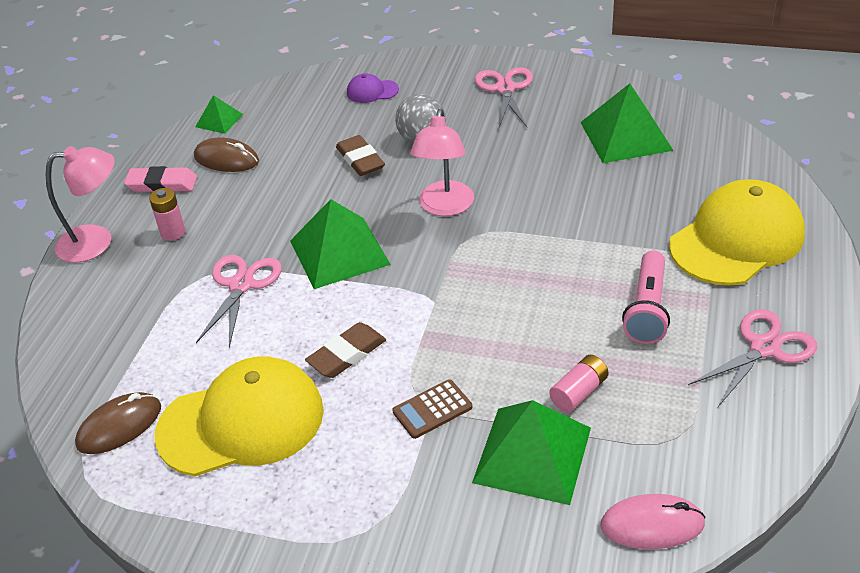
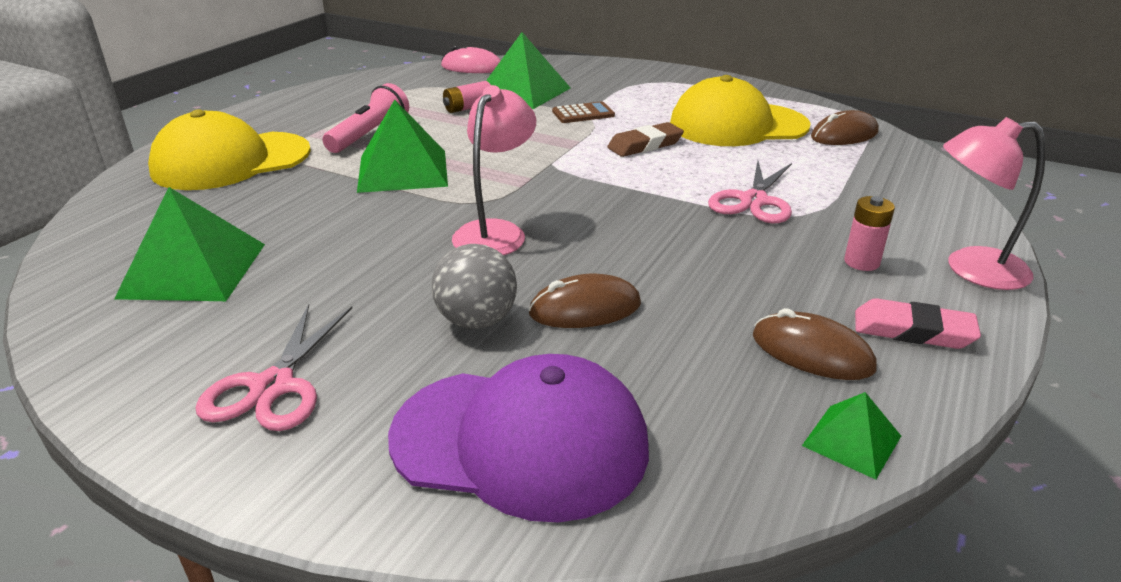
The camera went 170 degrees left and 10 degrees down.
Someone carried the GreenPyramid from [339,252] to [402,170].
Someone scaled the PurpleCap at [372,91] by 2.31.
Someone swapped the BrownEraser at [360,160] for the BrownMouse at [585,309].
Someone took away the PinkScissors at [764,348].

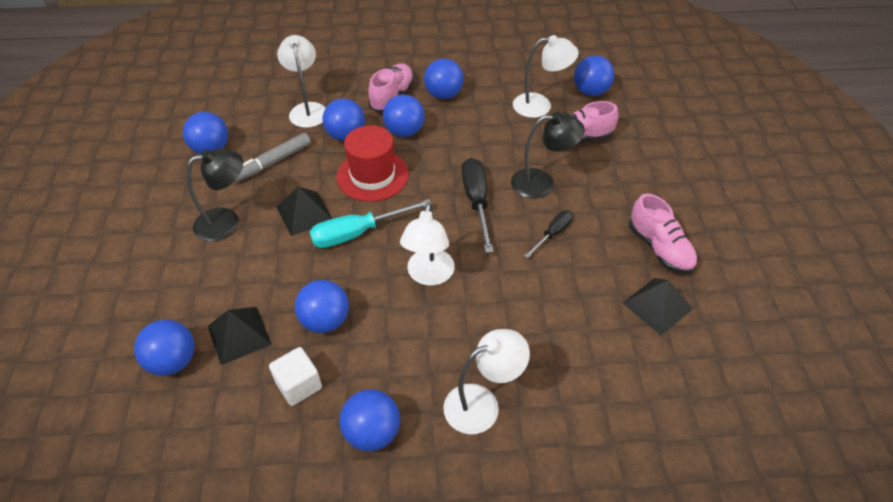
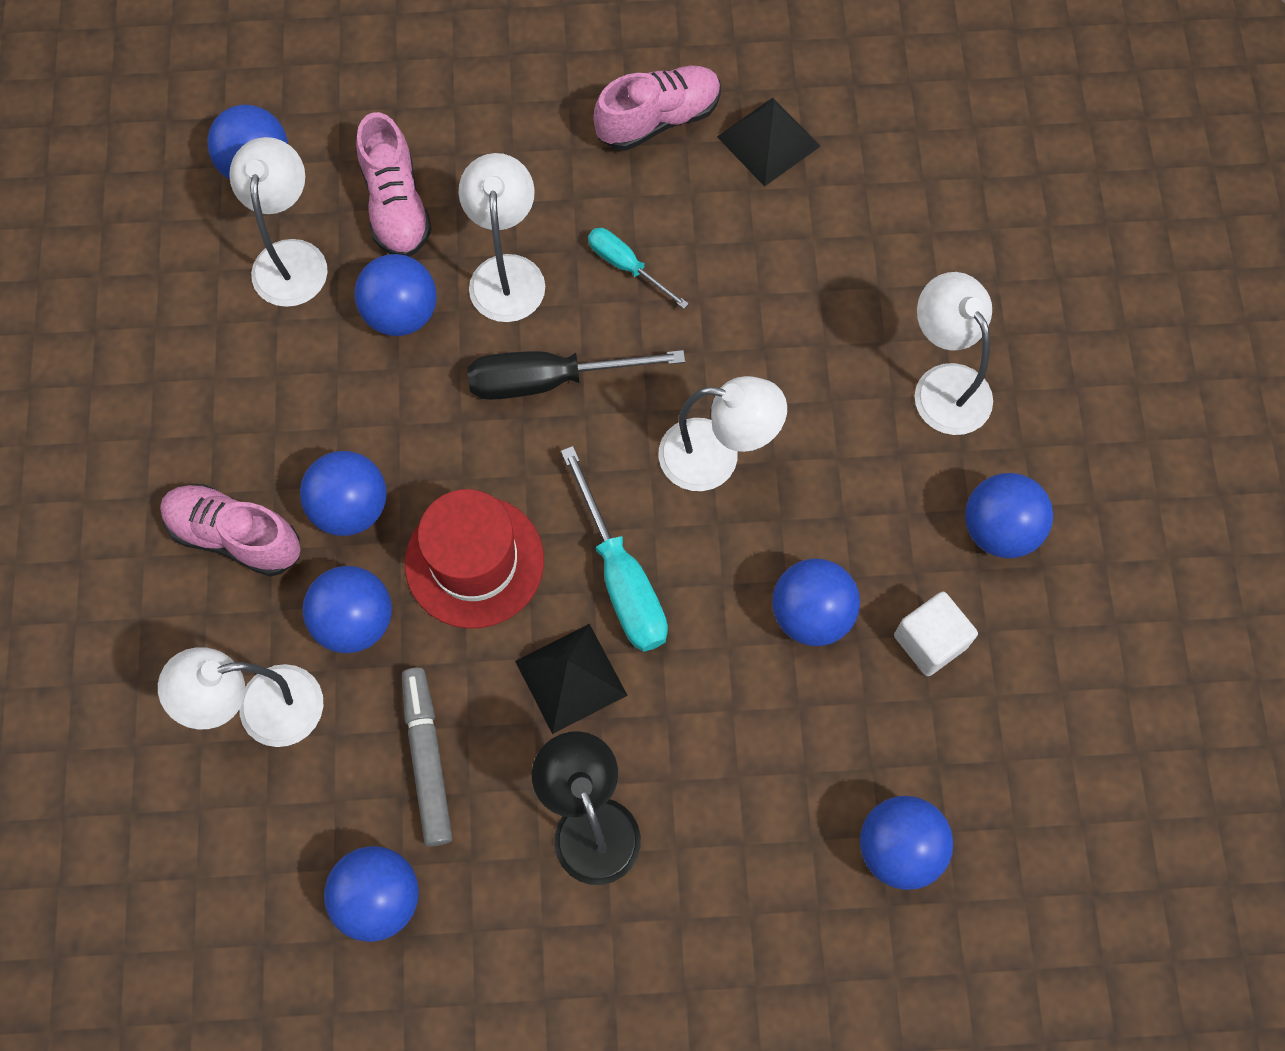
The camera went 90 degrees left and 20 degrees up.
Someone carried the BlueBall from [443,95] to [401,314].
Someone rotated the GreyMarker at [273,162] by 150 degrees counterclockwise.
Someone repainted the BlackLamp at [542,183], which became the WhiteLamp at [507,273].
Someone repainted the BlackScrewdriver at [553,234], which became the TurquoiseScrewdriver at [626,266].
Someone took away the BlackPyramid at [239,335].

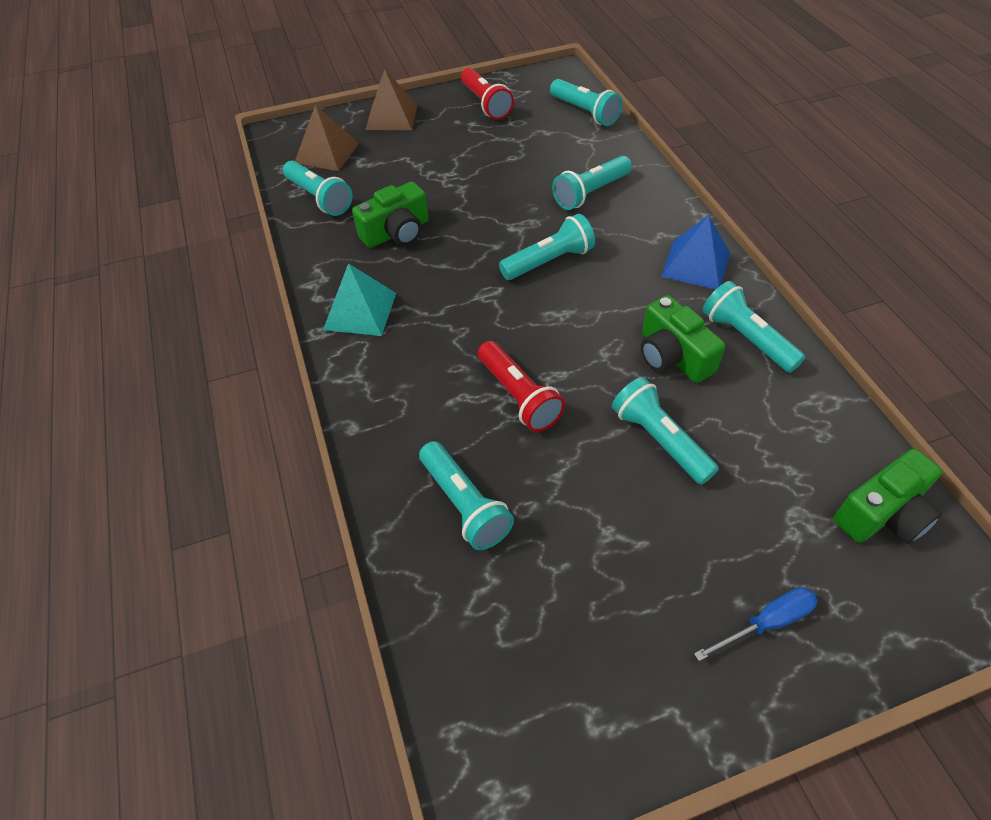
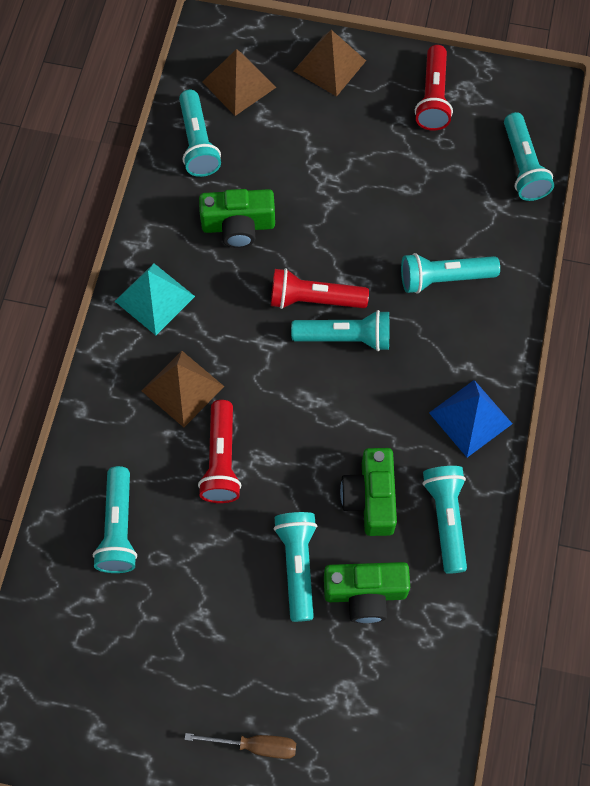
The camera went 30 degrees right and 15 degrees up.
Someone put down the BrownPyramid at [182,388].
Someone repainted the BlueScrewdriver at [766,623], which became the BrownScrewdriver at [255,745].
Someone put down the RedFlashlight at [314,299].
Someone carried the GreenCamera from [882,514] to [365,593].

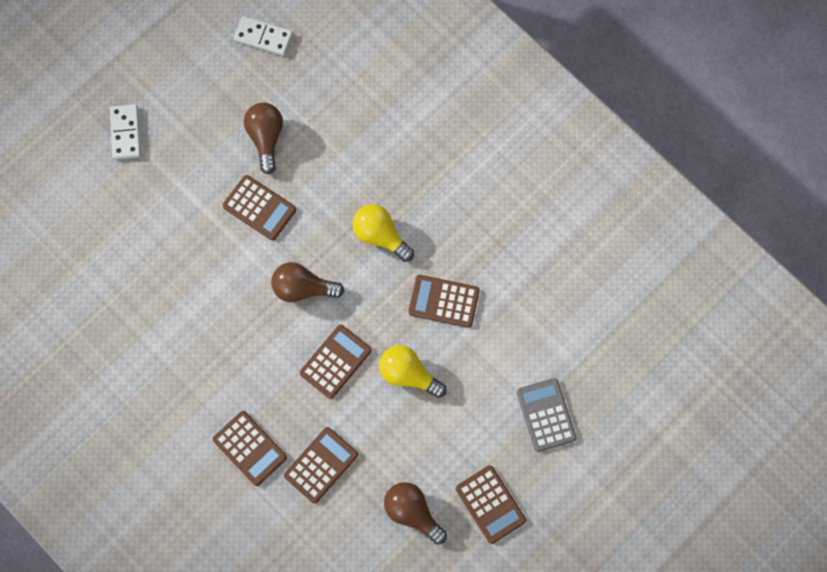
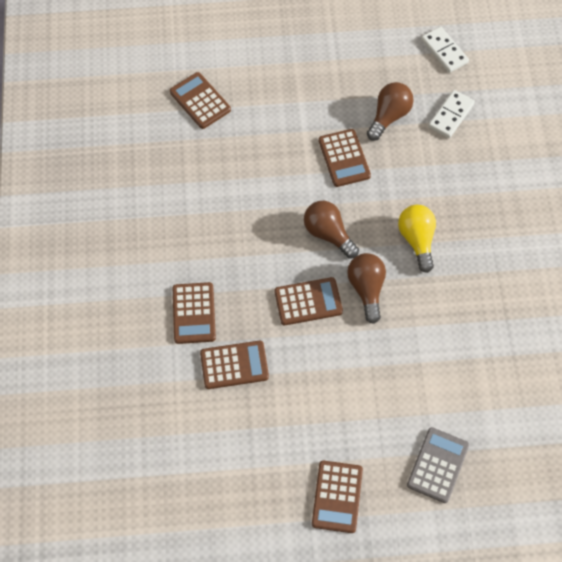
The camera went 40 degrees right and 10 degrees down.
Someone carried the BrownCalculator from [443,301] to [200,101].
Someone carried the BrownLightBulb from [412,512] to [366,289].
Someone carried the WhiteDomino from [125,133] to [451,115].
Someone took away the YellowLightBulb at [408,374].

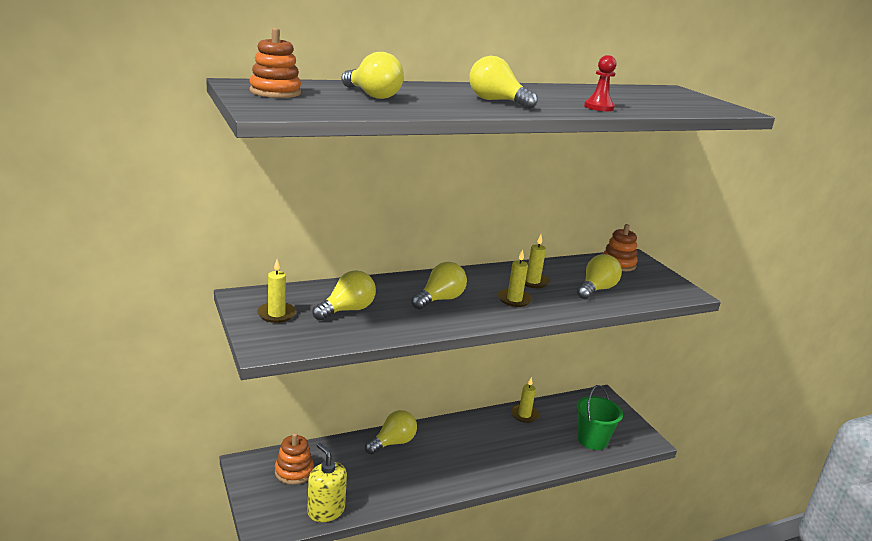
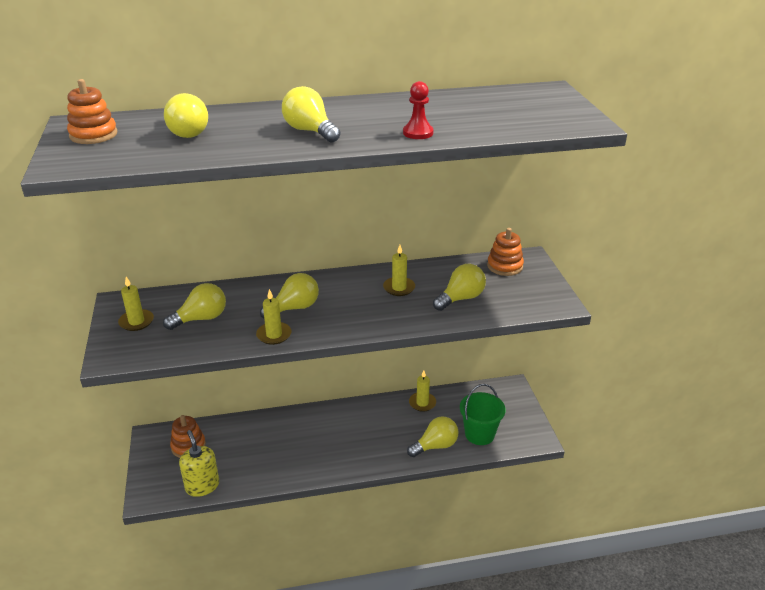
The camera went 15 degrees right and 10 degrees up.
Someone carried the YellowCandle from [514,299] to [274,335].
Someone carried the YellowLightBulb from [393,443] to [435,446].

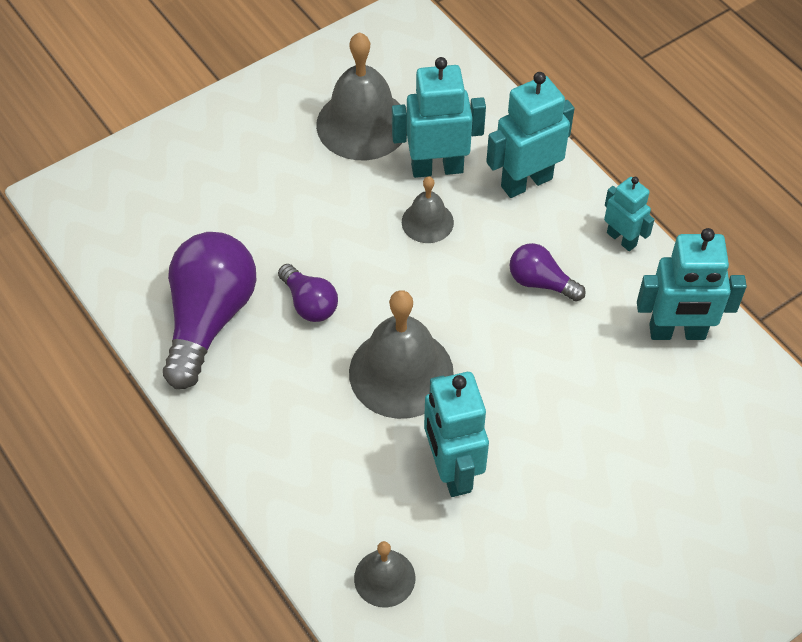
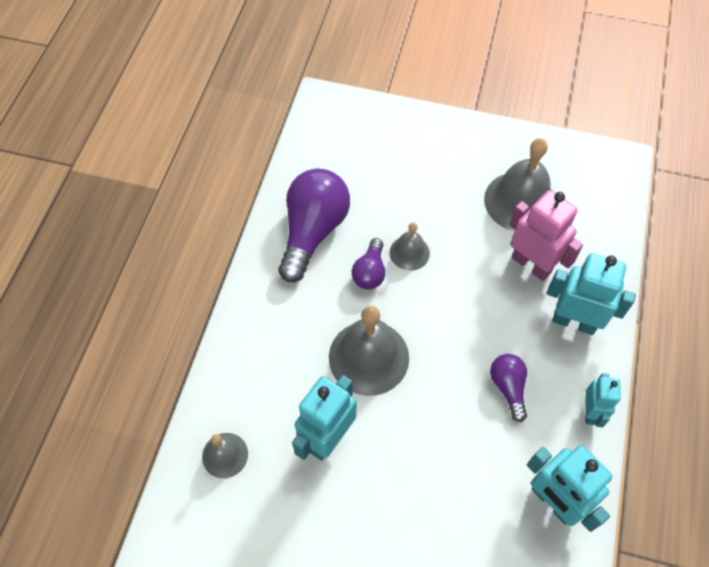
The camera went 50 degrees right and 5 degrees up.
Someone rotated the PurpleLightBulb at [209,318] by 45 degrees counterclockwise.
Someone carried the GreyBell from [427,222] to [409,252].
Someone repainted the TurquoiseRobot at [437,168], which became the PinkRobot at [531,264].

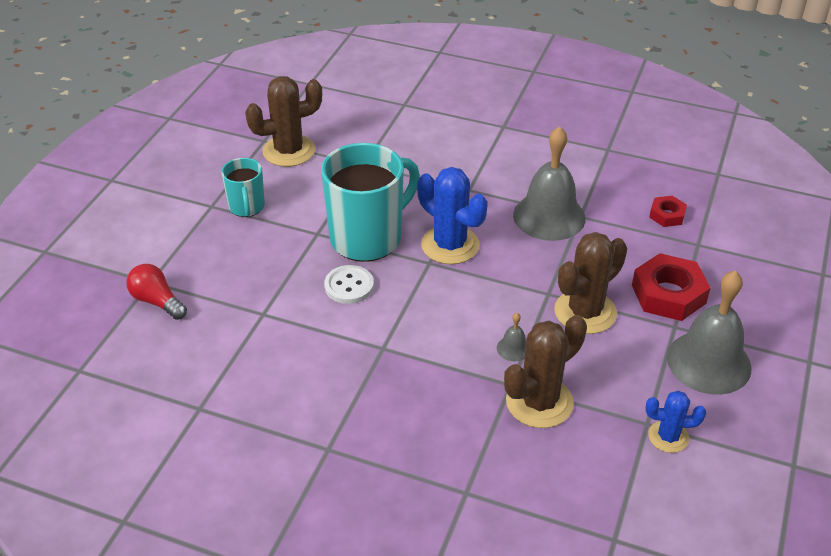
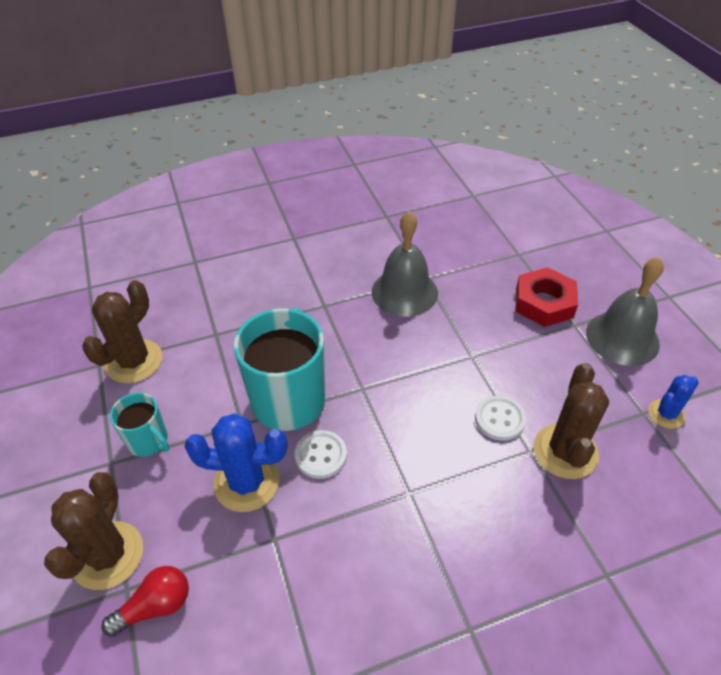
The camera went 40 degrees left and 5 degrees up.
Someone carried the BrownCactus from [585,312] to [108,555].
Someone rotated the RedLightBulb at [157,301] by 150 degrees clockwise.
Someone carried the BlueCactus from [450,245] to [247,482].
Someone swapped the GreyBell at [513,348] for the WhiteButton at [499,419].
Someone took away the RedNut at [667,215].

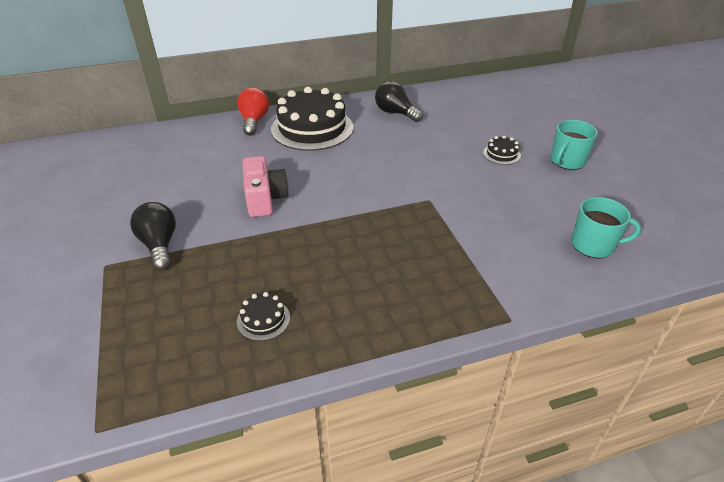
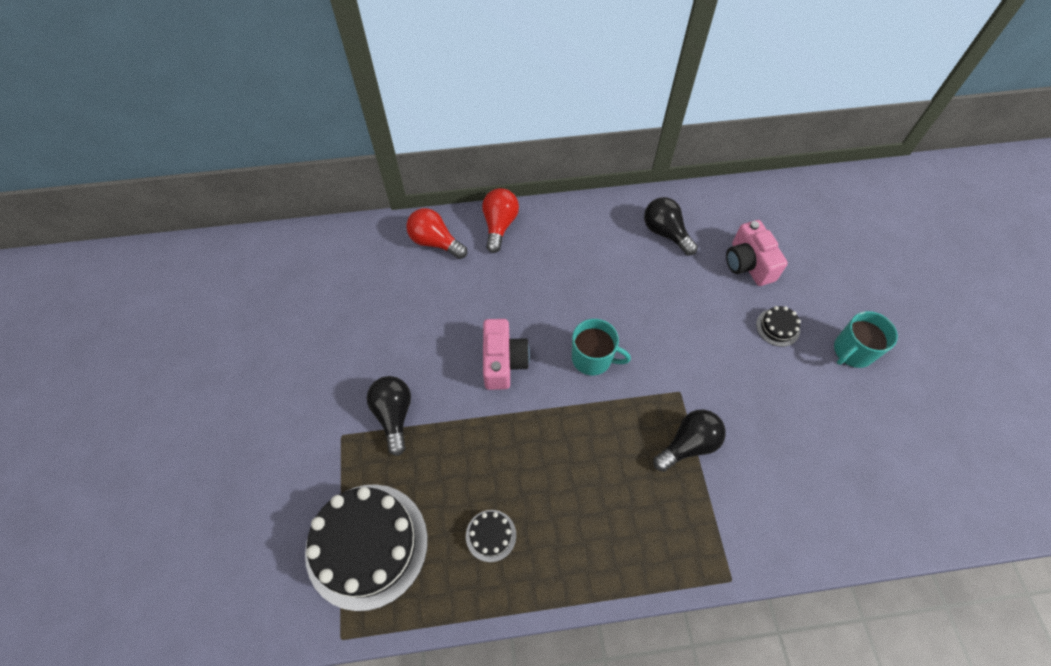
The camera went 10 degrees right and 20 degrees up.
Someone carried the BlackCake from [312,128] to [367,545].
Someone put down the RedLightBulb at [435,242].
Someone carried the TurquoiseMug from [593,245] to [593,358].
Someone put down the BlackLightBulb at [688,445].
Someone put down the PinkCamera at [748,264].

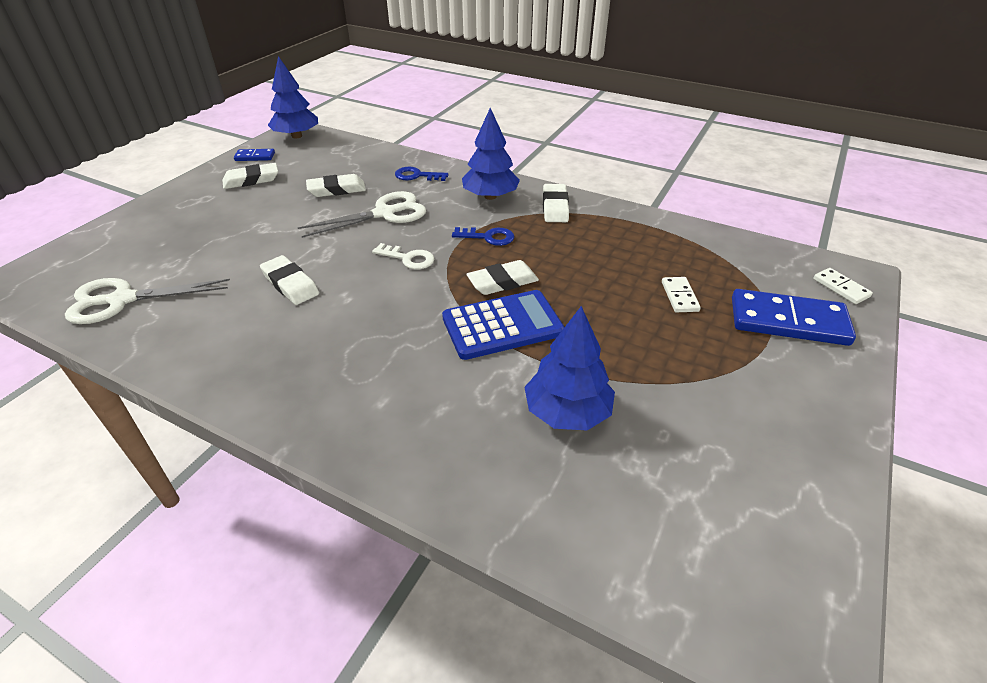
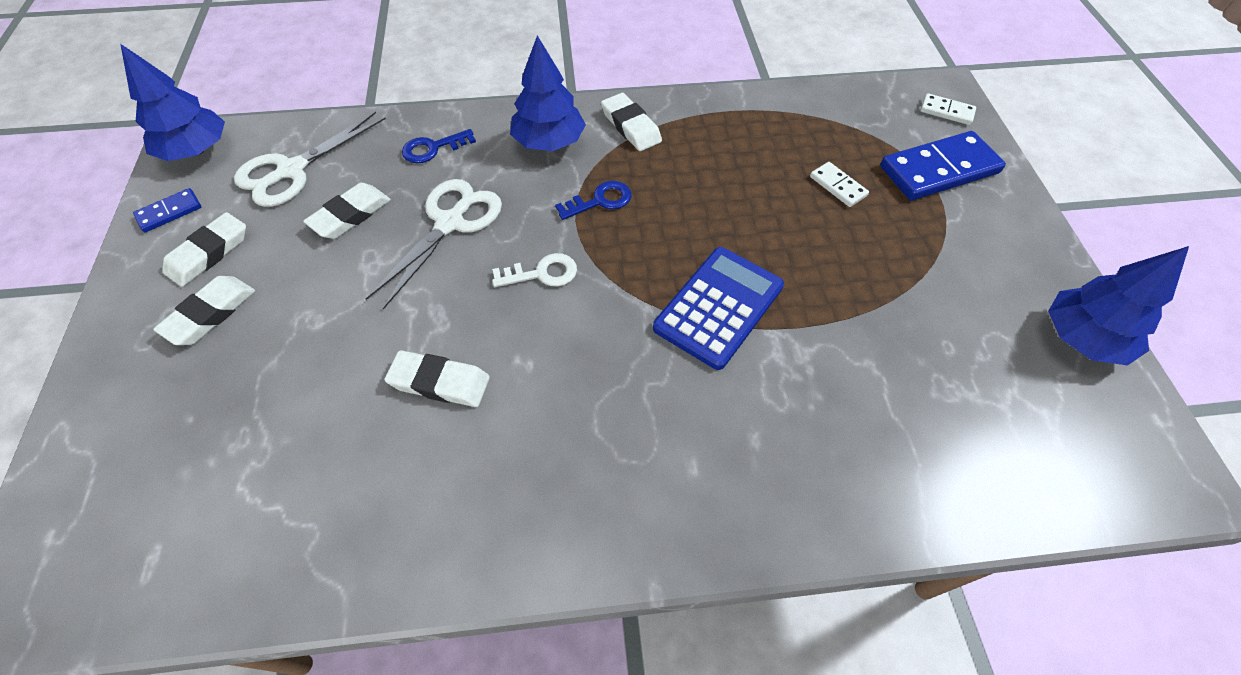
The camera went 35 degrees left and 15 degrees up.
Someone carried the WhiteEraser from [502,282] to [210,314].
Someone carried the WhiteScissors from [122,300] to [292,170].
Someone carried the BlueTree from [567,412] to [1082,338].

